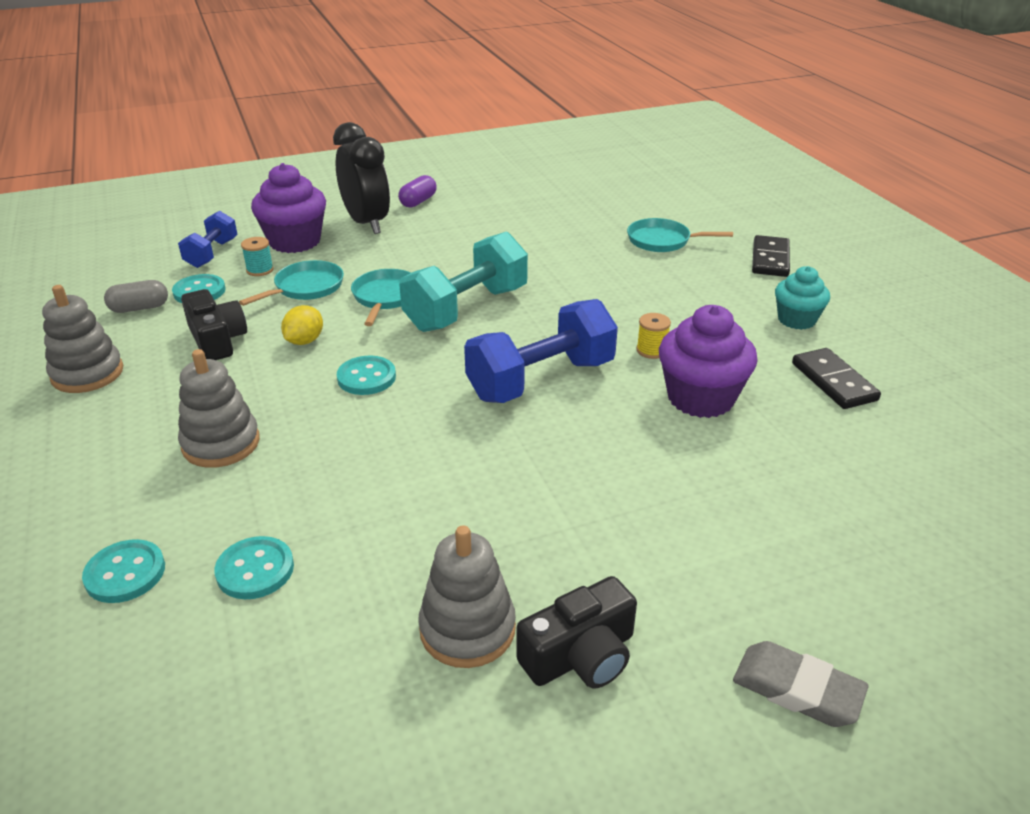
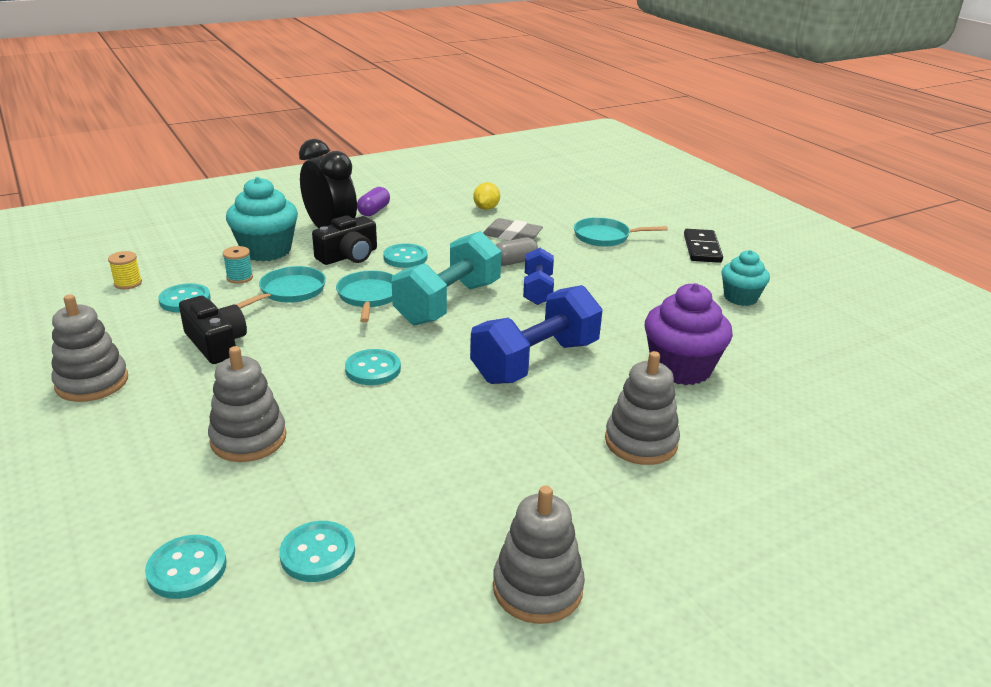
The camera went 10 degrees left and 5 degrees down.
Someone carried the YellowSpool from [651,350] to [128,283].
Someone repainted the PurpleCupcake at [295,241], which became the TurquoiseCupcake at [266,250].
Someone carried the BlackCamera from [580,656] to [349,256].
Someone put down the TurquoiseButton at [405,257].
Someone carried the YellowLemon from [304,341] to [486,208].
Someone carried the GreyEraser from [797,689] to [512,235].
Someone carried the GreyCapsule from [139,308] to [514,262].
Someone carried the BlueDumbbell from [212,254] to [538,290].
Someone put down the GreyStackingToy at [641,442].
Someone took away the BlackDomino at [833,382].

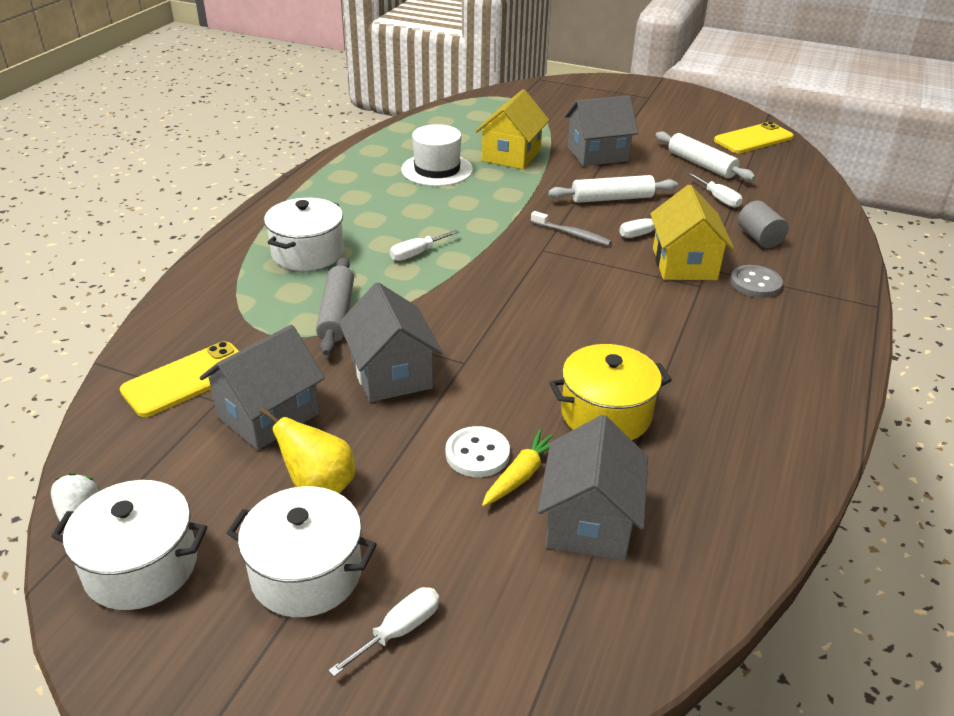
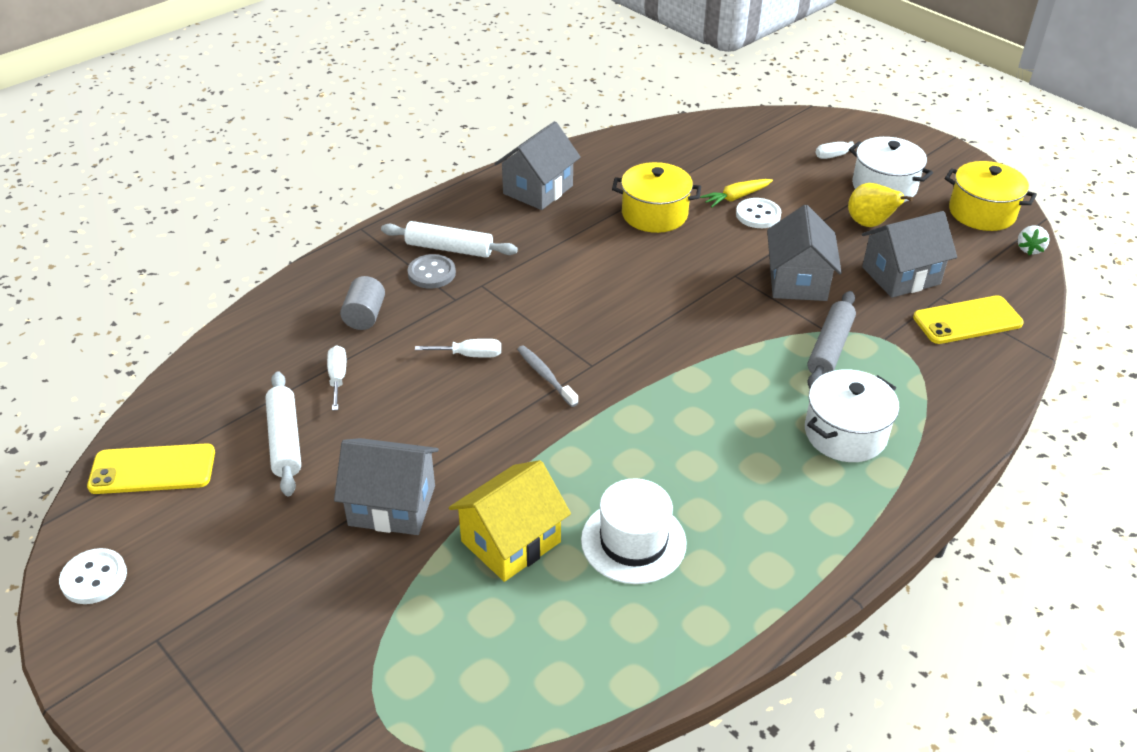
The camera went 155 degrees left and 5 degrees up.
Someone put down the WhiteButton at [94,578].
Someone carried the WhiteRollingPin from [612,198] to [449,248].
Someone carried the GreyHouse from [589,521] to [538,190].
Someone repainted the WhitePot at [141,566], which became the YellowPot at [982,212].
Someone took away the WhiteScrewdriver at [417,253].
Someone took away the YellowHouse at [684,264].

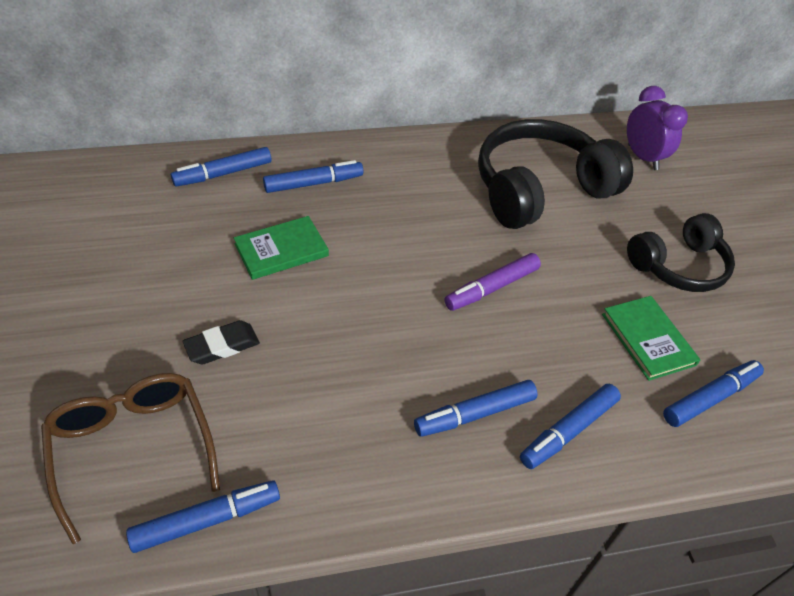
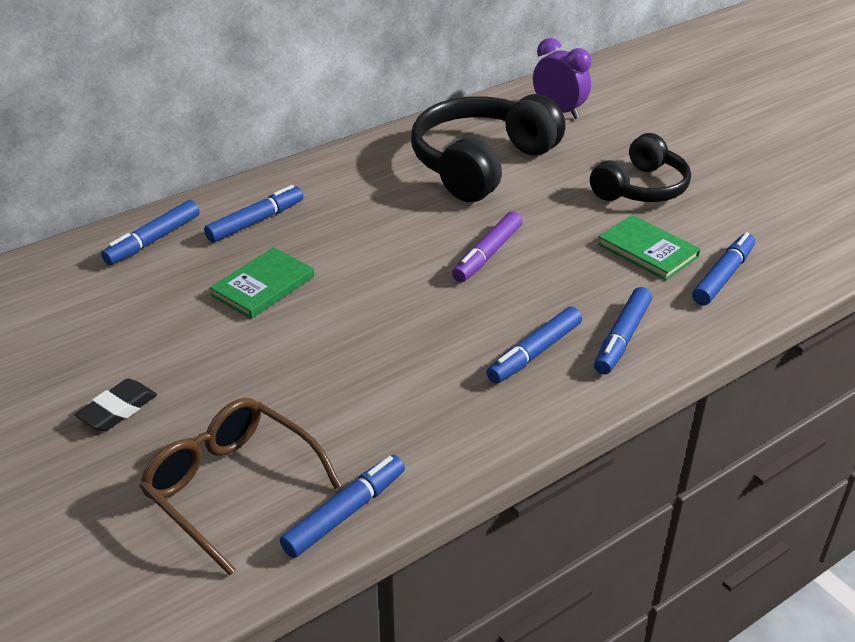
The camera went 20 degrees left and 10 degrees down.
Someone carried the BlackEraser from [222,346] to [118,410].

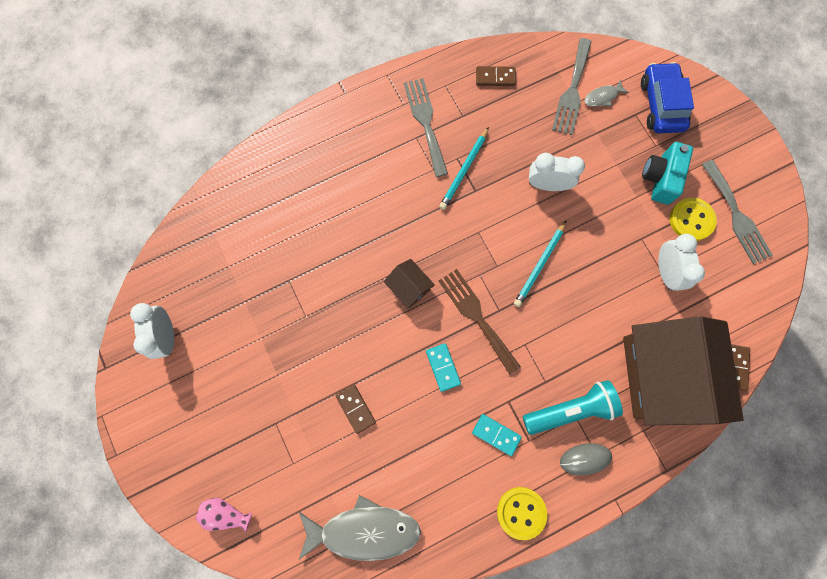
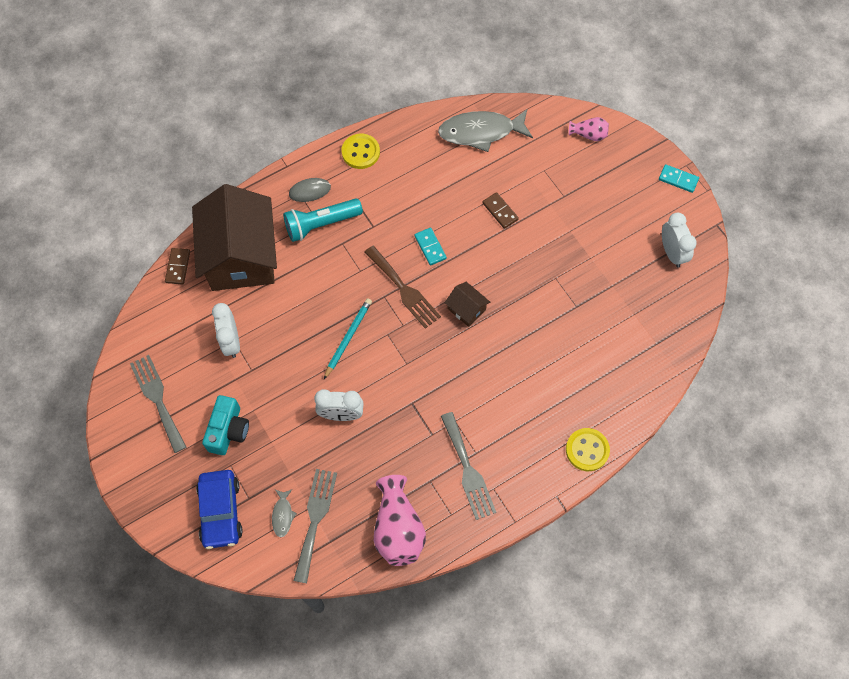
The camera went 175 degrees right and 10 degrees down.
Someone rotated the GreyFish at [602,97] by 120 degrees clockwise.
Someone swapped the BrownDomino at [495,77] for the PinkVase at [398,528].
Someone carried the YellowButton from [691,220] to [587,450].
Someone carried the TurquoiseDomino from [496,434] to [678,179].
Someone took away the TurquoisePencil at [464,170].

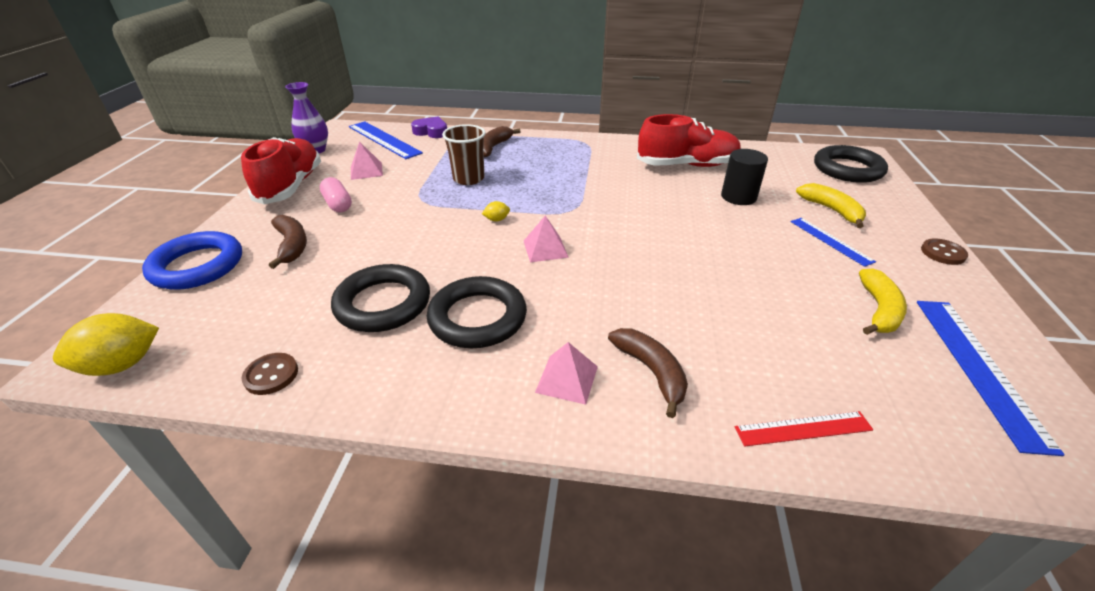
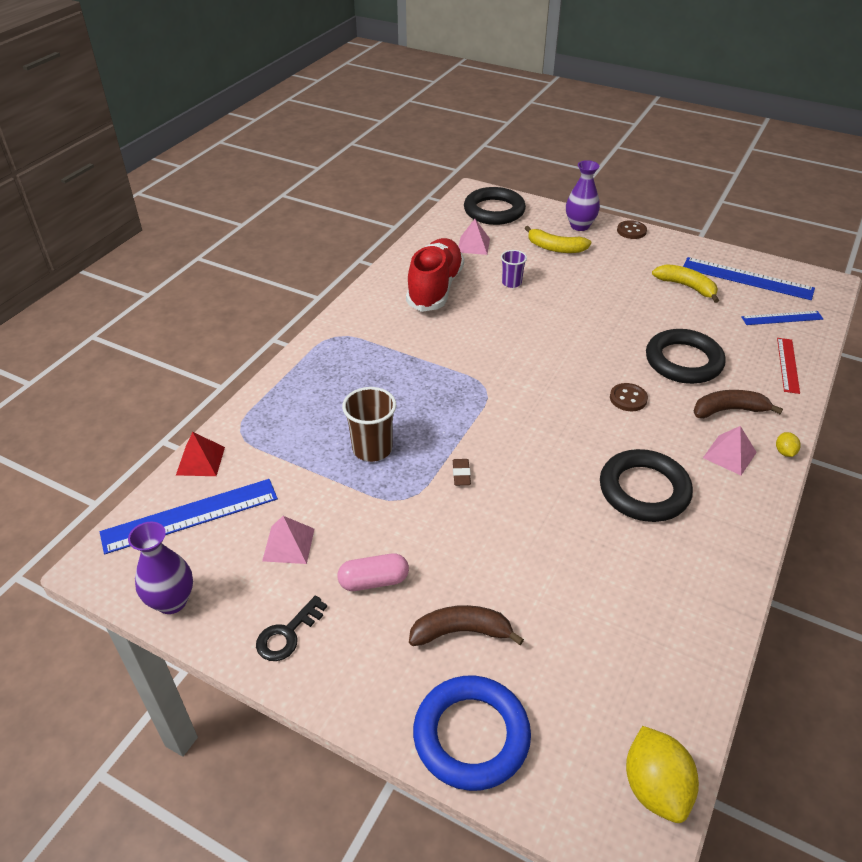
The camera went 70 degrees left and 5 degrees up.
Someone swapped the PurpleHeart at [431,132] for the RedPyramid at [200,460].
Someone swapped the RedShoe at [291,186] for the BlackKey at [287,634].
Someone put down the BrownEraser at [461,474].
Someone carried the PinkPyramid from [545,249] to [473,245].
Someone swapped the BlackCylinder at [738,197] for the PurpleCup at [511,283].
Someone rotated the YellowBanana at [831,210] by 150 degrees counterclockwise.
Someone put down the PurpleVase at [579,226].
Someone carried the BrownButton from [271,375] to [628,398].
Someone carried the BlackRing from [383,303] to [683,361].
Someone carried the BlueRuler from [830,241] to [782,318].
Someone carried the YellowLemon from [496,220] to [784,452].
Someone took away the BrownBanana at [493,147].

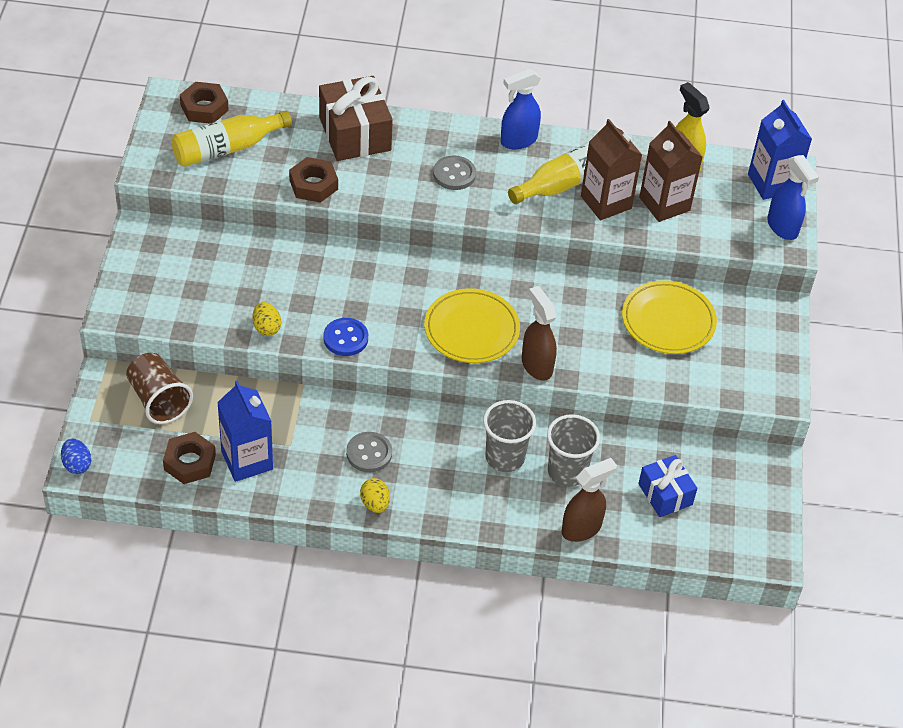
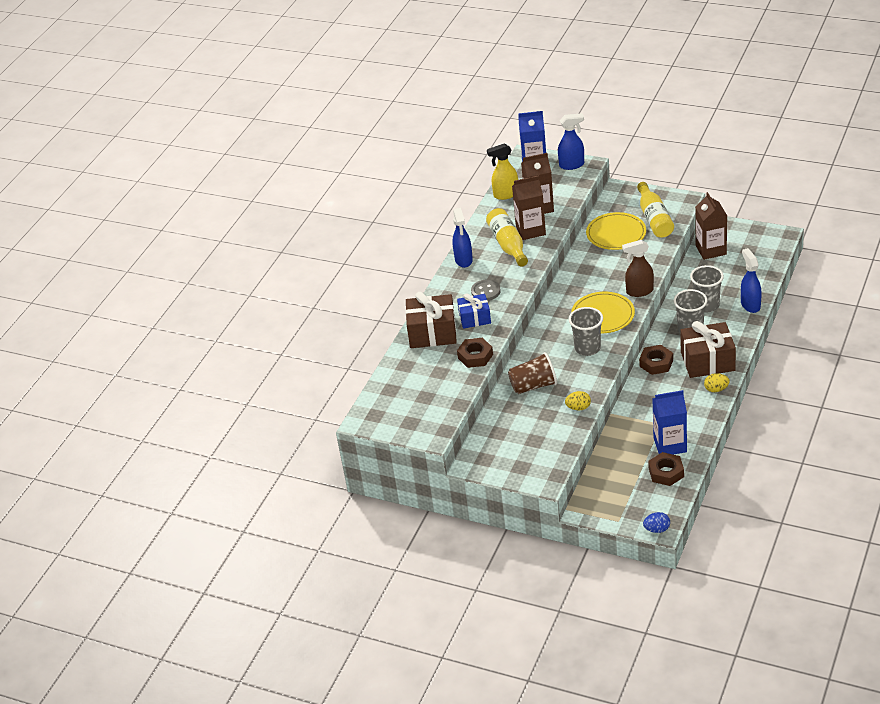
The camera went 65 degrees left and 10 degrees down.
Someone carried the BlueGift from [665,494] to [474,318].
Someone carried the BrownCup from [159,400] to [533,386].
Someone put down the GreyCup at [587,348].
Someone carried the YellowBottle from [227,148] to [654,218].
Someone carried the BrownNut from [204,108] to [656,363].
Someone put down the BrownGift at [707,361].
Someone put down the BrownCarton at [711,250].
Someone repainted the BrownSprayBottle at [582,529], which became the BlueSprayBottle at [750,305].
Someone took away the BlueButton at [345,338].
Someone took away the GreyButton at [369,453].

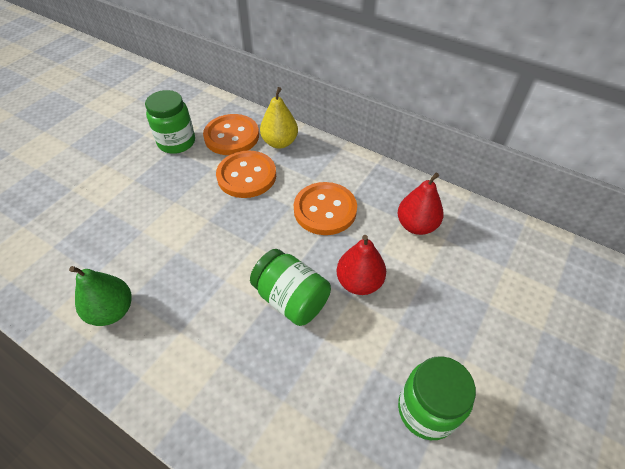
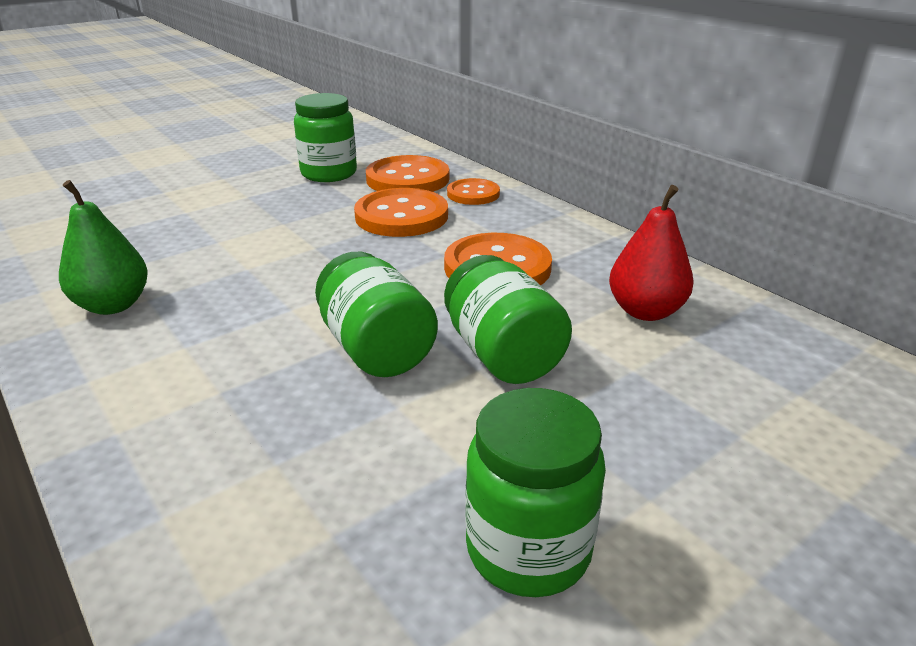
The camera went 20 degrees right and 20 degrees down.
Someone swapped the RedPear at [359,282] for the GreenJar at [502,354].
Someone swapped the YellowPear at [280,142] for the OrangeButton at [473,194].

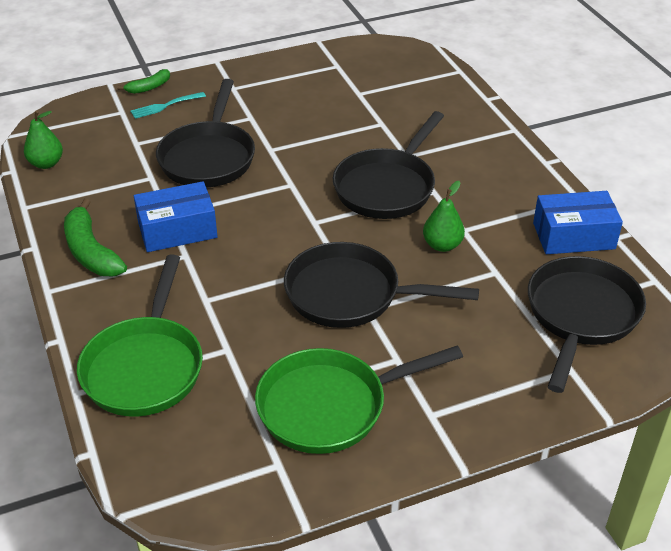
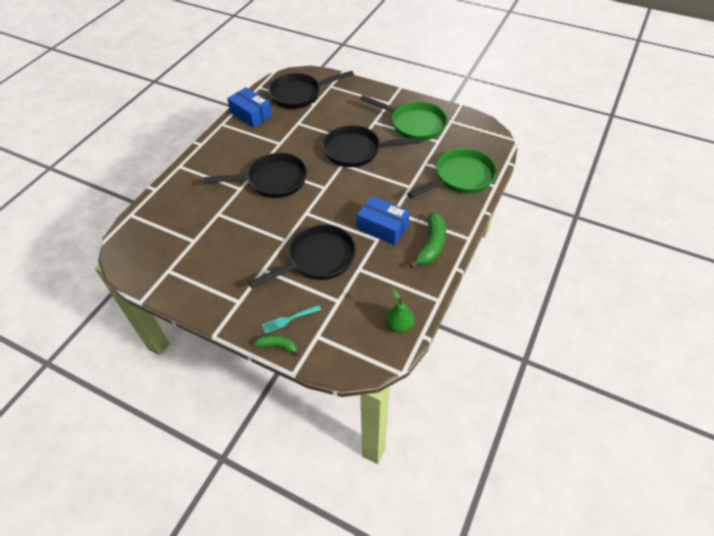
The camera went 130 degrees left and 10 degrees up.
Someone rotated the TurquoiseFork at [166,106] by 135 degrees clockwise.
Someone rotated the BlackPan at [350,294] by 120 degrees clockwise.
Someone took away the GreenPear at [442,245].

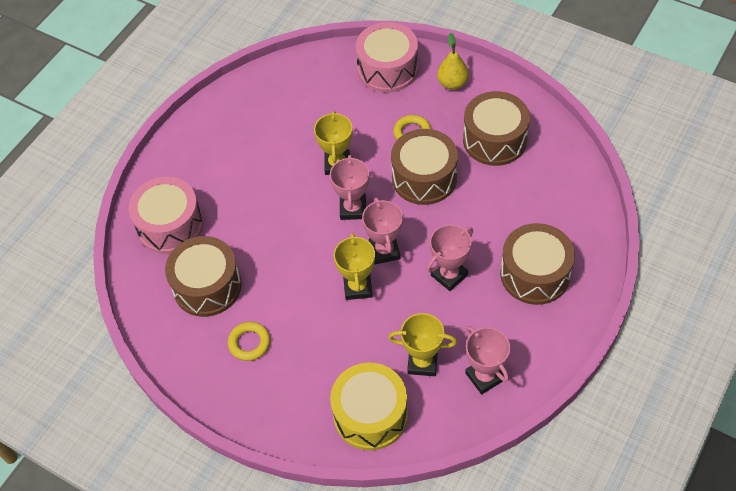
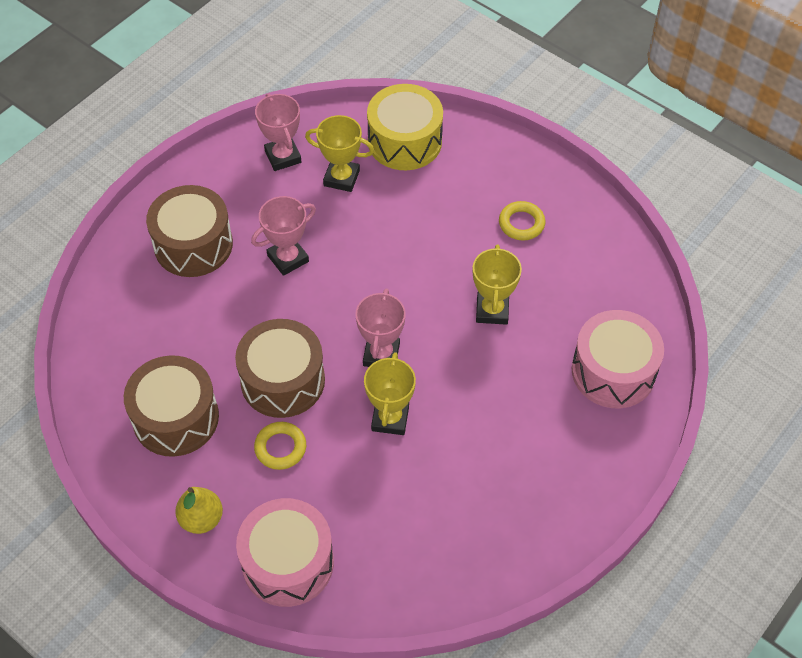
The camera went 175 degrees left and 0 degrees up.
Someone carried the YellowTrophy from [357,287] to [492,310].
Someone took away the BrownDrum at [207,286].
Someone took away the PinkTrophy at [384,251].

